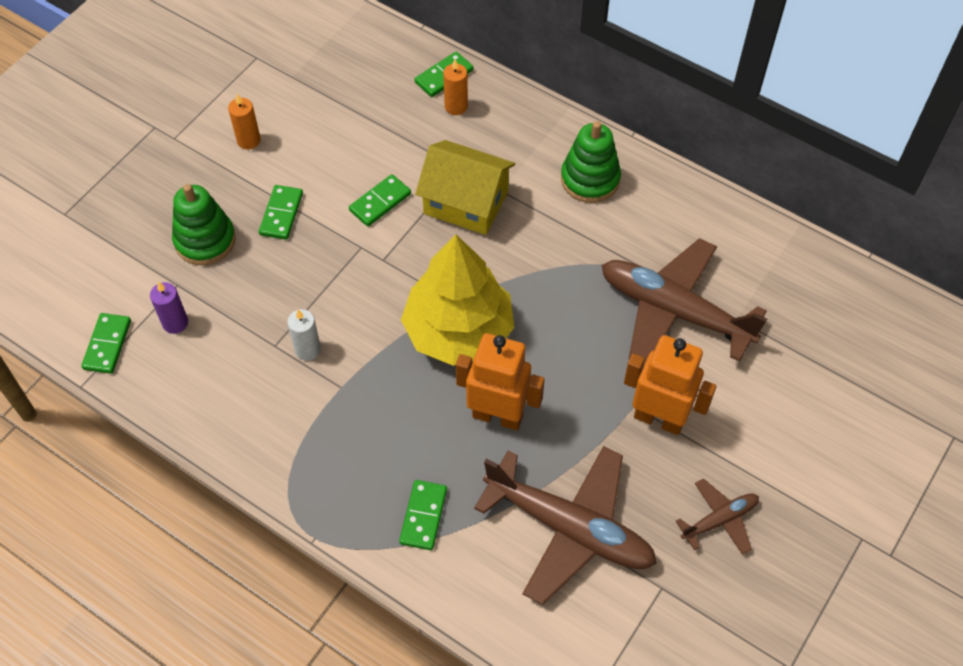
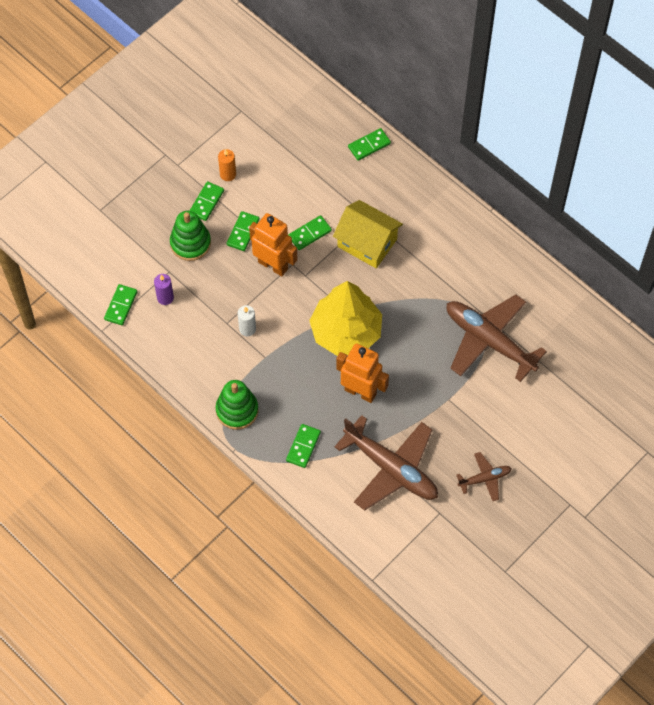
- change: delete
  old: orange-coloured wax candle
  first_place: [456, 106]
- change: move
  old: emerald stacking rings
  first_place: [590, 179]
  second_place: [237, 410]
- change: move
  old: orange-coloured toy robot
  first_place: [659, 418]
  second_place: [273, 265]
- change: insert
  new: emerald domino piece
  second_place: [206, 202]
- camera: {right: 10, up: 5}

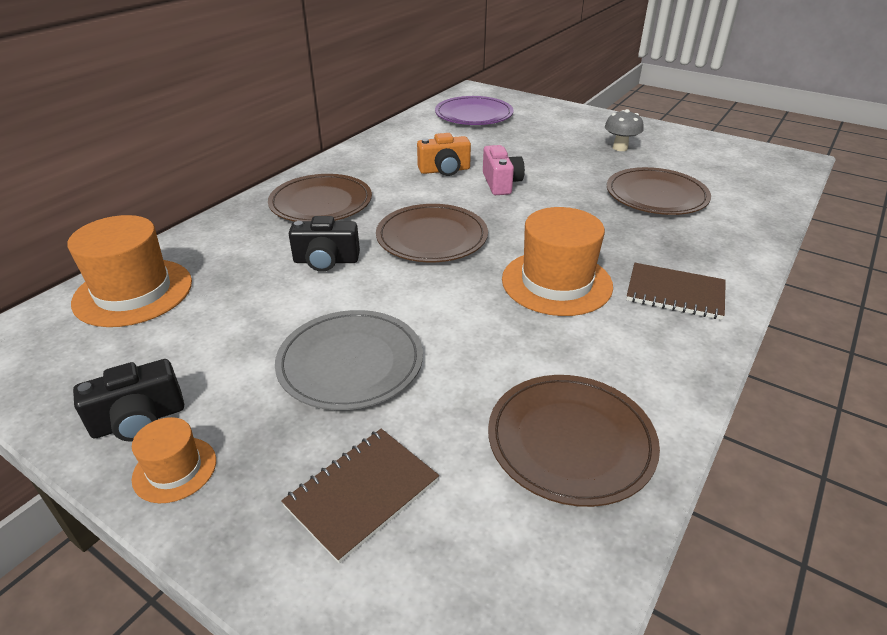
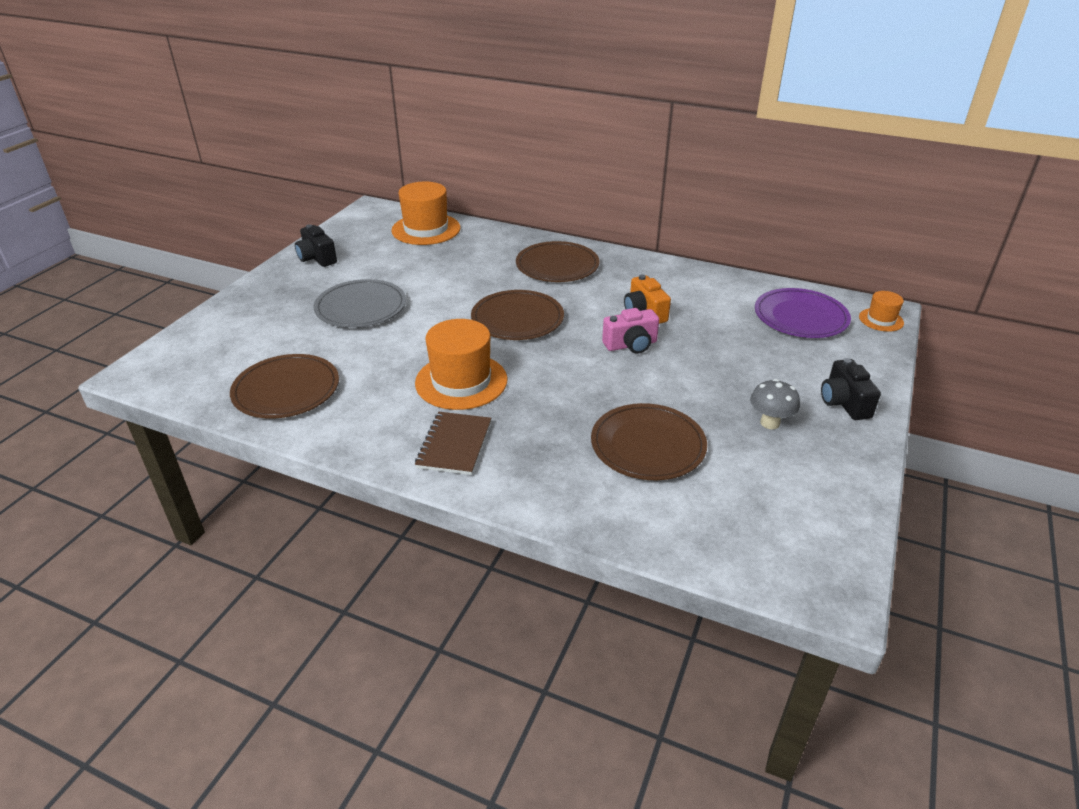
- change: move
  old: orange-coloured tall hat
  first_place: [175, 469]
  second_place: [881, 320]
- change: delete
  old: dark brown notepad
  first_place: [362, 493]
- change: move
  old: black compact camera
  first_place: [326, 261]
  second_place: [844, 403]
- camera: {right: 80, up: 0}

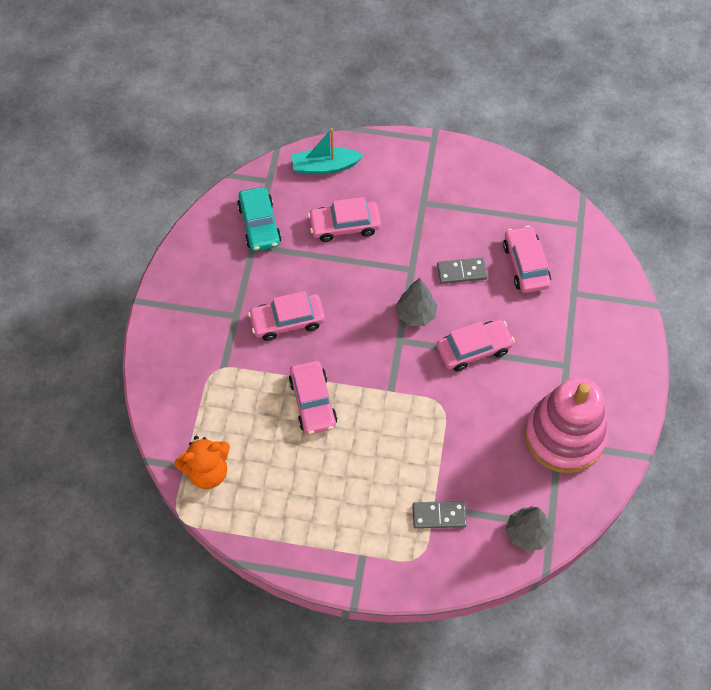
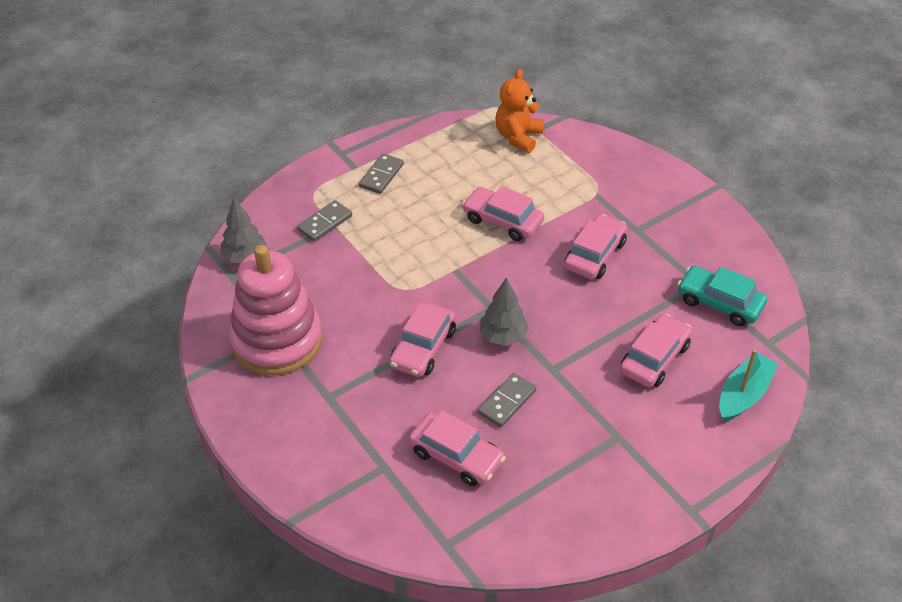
- change: insert
  new: gray domino piece
  second_place: [381, 175]
- camera: {right: 135, up: -15}

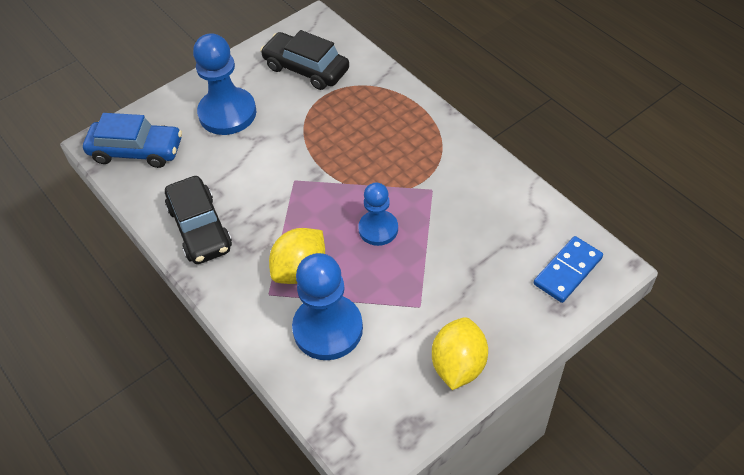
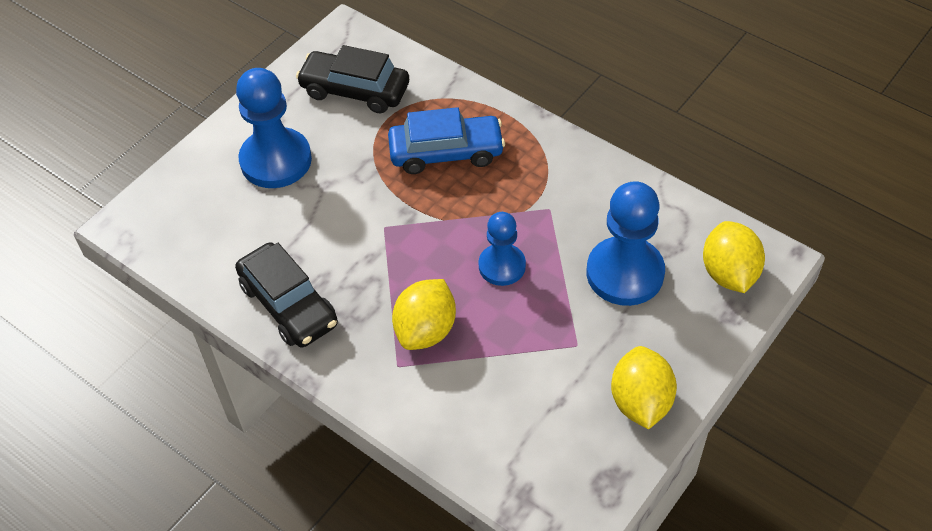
- change: move
  old: royal blue car
  first_place: [136, 151]
  second_place: [446, 153]
- change: move
  old: royal blue chess pawn
  first_place: [328, 329]
  second_place: [625, 273]
- change: replace
  old: royal blue domino piece
  new: yellow toy lemon
  first_place: [568, 271]
  second_place: [729, 273]
- camera: {right: -15, up: 0}

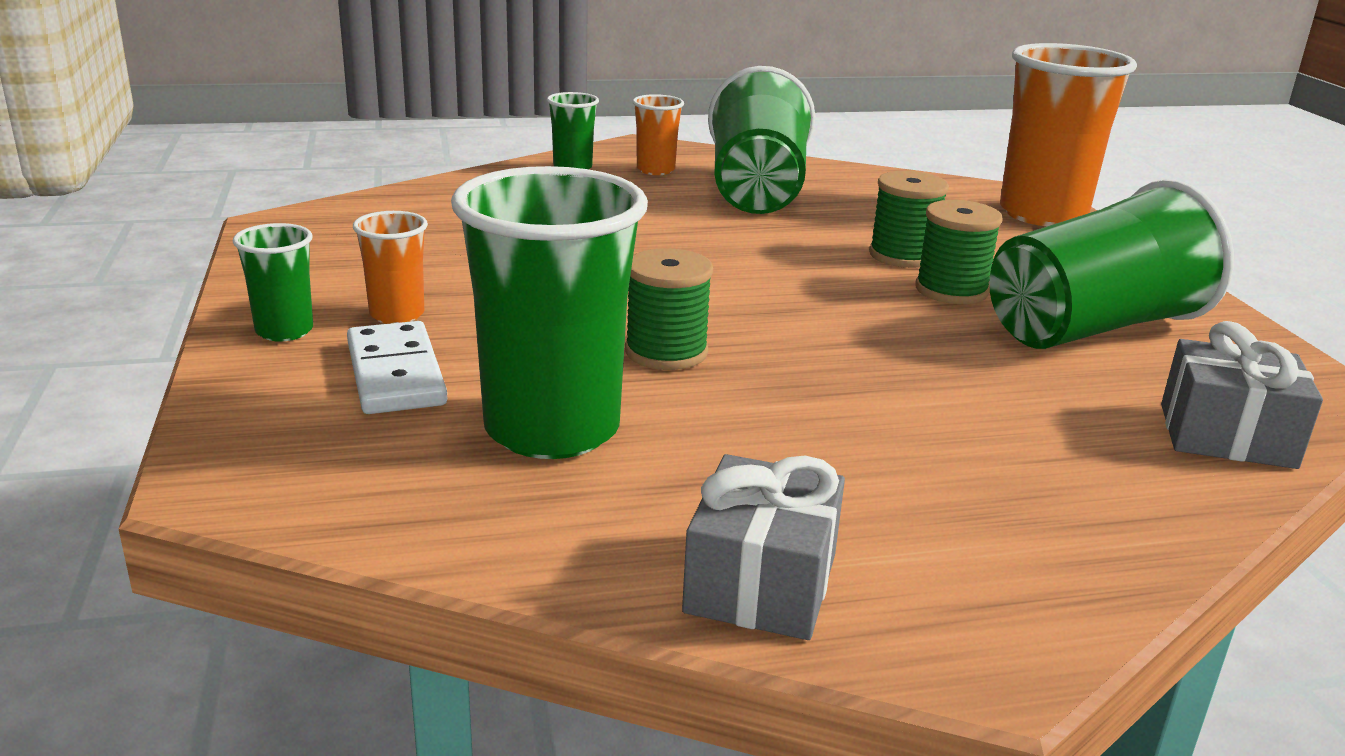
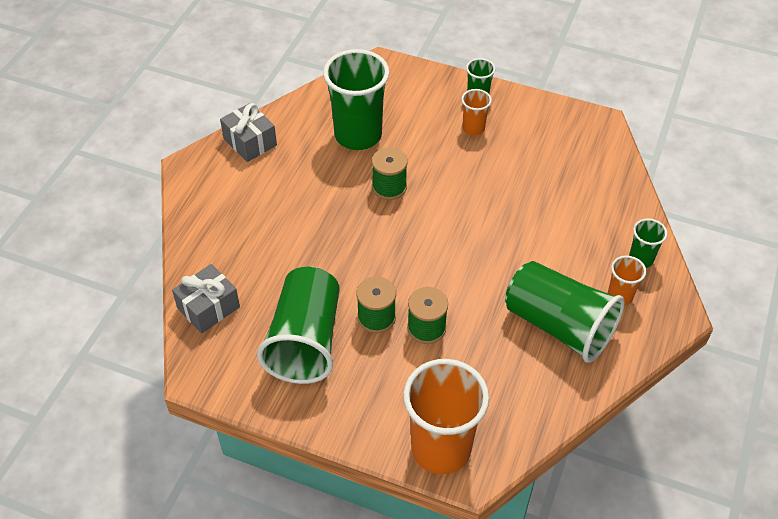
- change: delete
  old: white domino piece
  first_place: [396, 374]
- camera: {right: 125, up: 25}

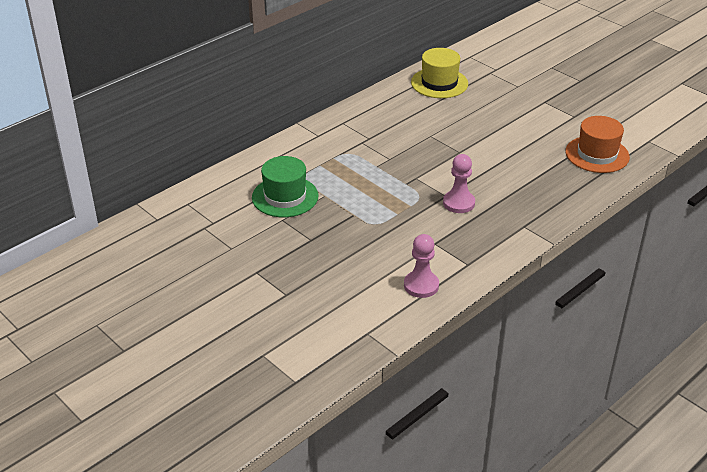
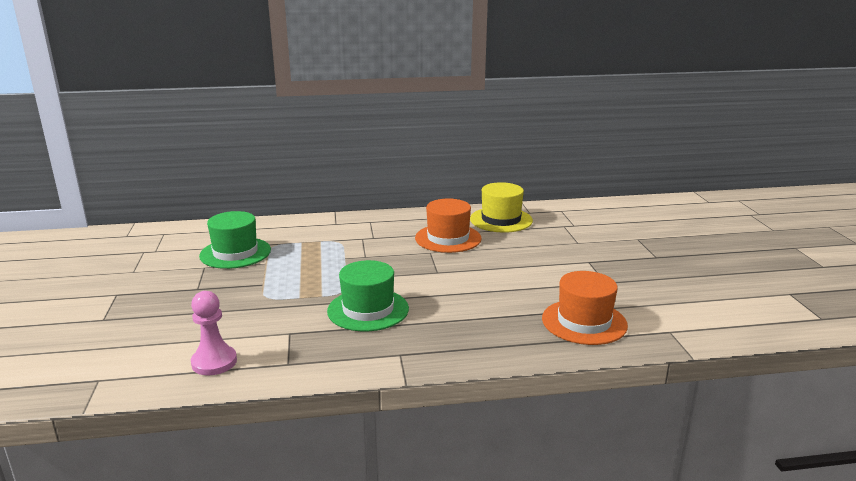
- change: replace
  old: rosy chess pawn
  new: emerald tall hat
  first_place: [458, 203]
  second_place: [368, 310]
- change: insert
  new: orange-coloured tall hat
  second_place: [448, 238]
- camera: {right: 35, up: -15}

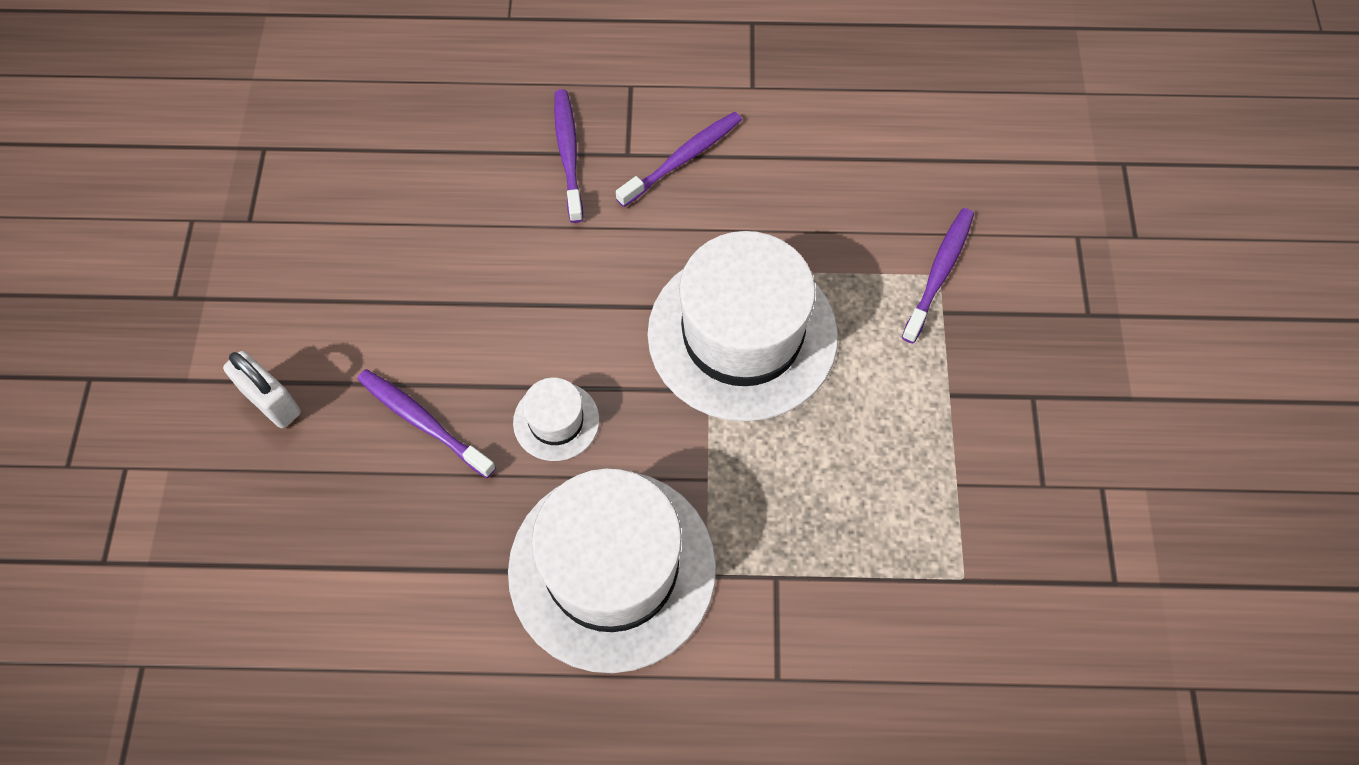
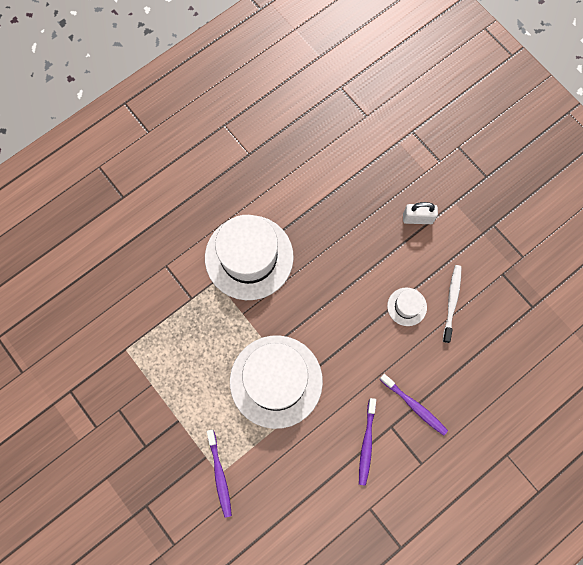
- change: delete
  old: purple tooth brush
  first_place: [423, 422]
- change: move
  old: white tall hat
  first_place: [556, 421]
  second_place: [407, 306]
- change: insert
  new: white tooth brush
  second_place: [452, 302]
- camera: {right: 140, up: 10}

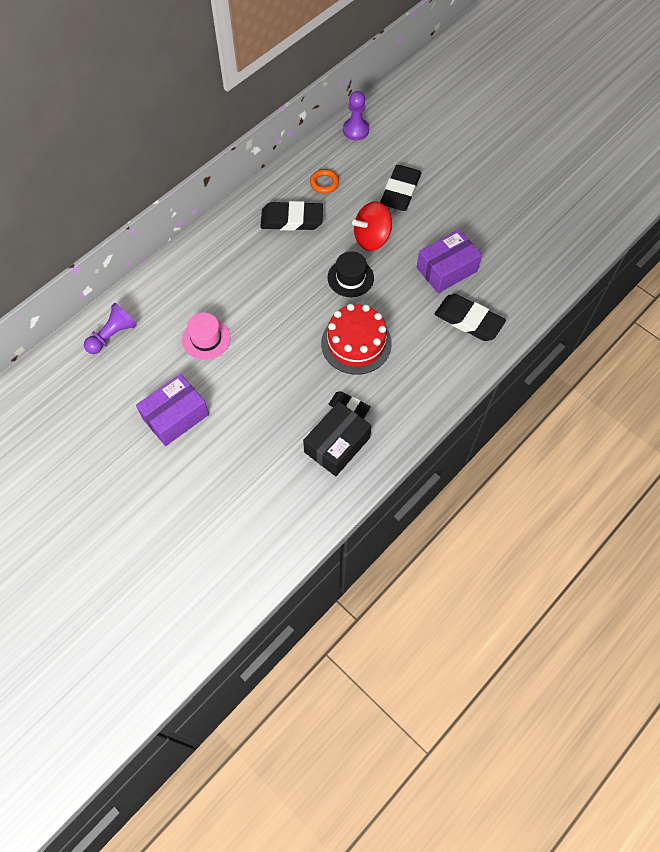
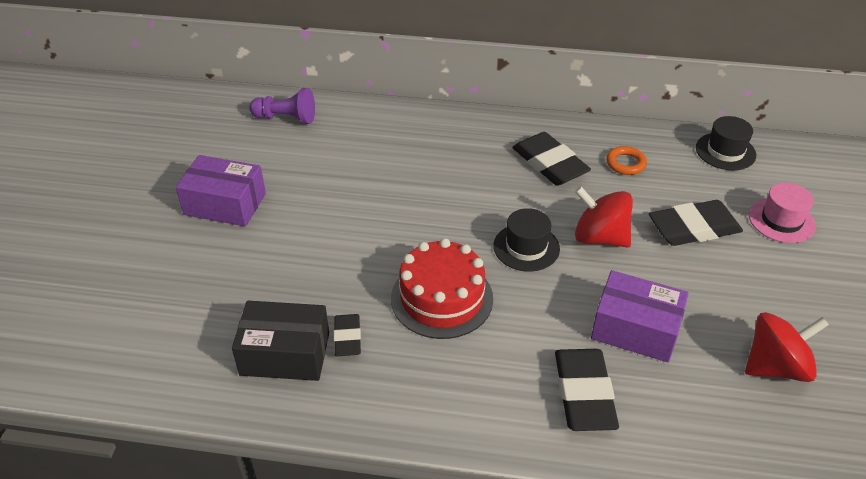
- change: move
  old: rosy tall hat
  first_place: [206, 339]
  second_place: [781, 220]
- change: replace
  old: purple chess pawn
  new: black tall hat
  first_place: [356, 130]
  second_place: [725, 151]
- change: insert
  new: red whirligig
  second_place: [775, 366]
- camera: {right: 55, up: -20}

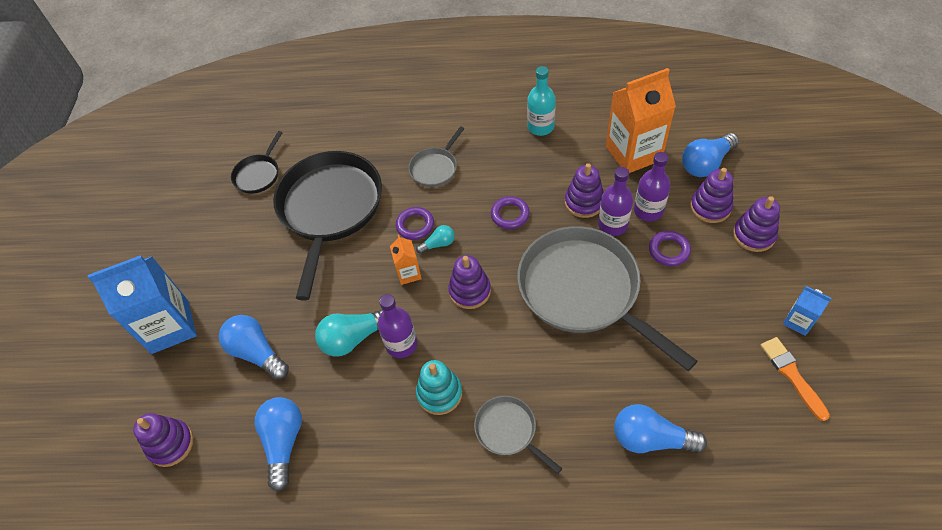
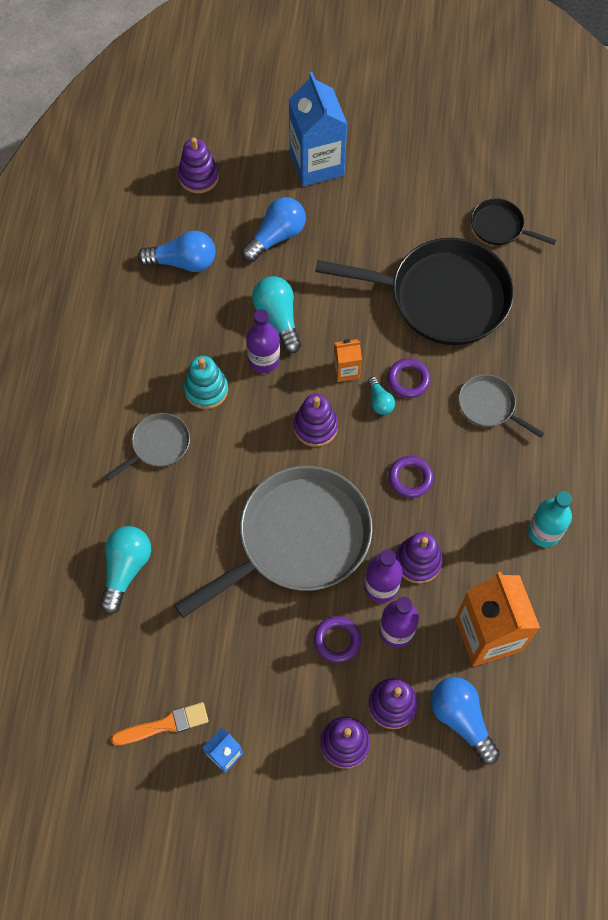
- change: recolor
  old: royal blue light bulb
  new: turquoise light bulb
  first_place: [651, 438]
  second_place: [126, 569]
- camera: {right: 90, up: 10}

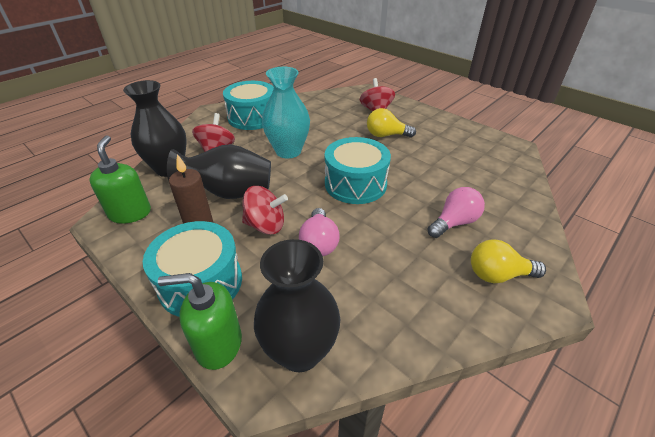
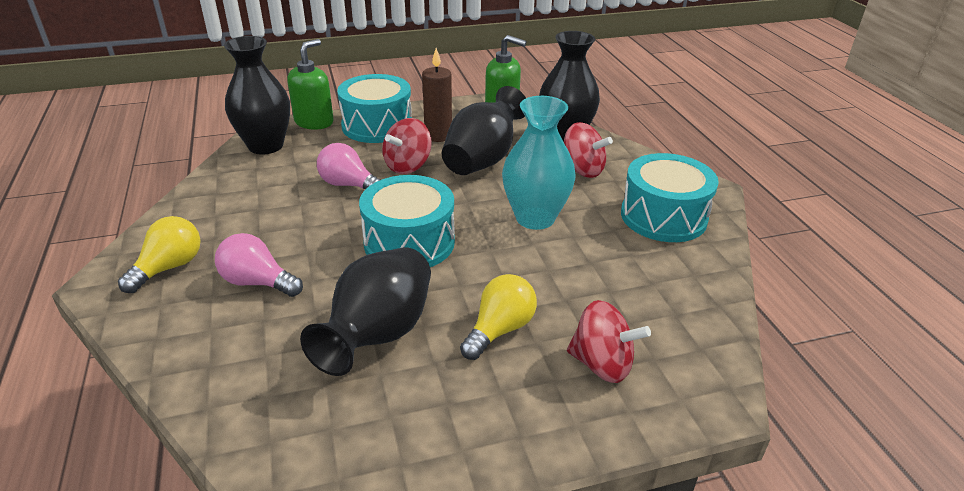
- change: rotate
  old: rosy light bulb
  first_place: [454, 222]
  second_place: [258, 282]
  degrees: 120
- change: insert
  new: black flower vase
  second_place: [378, 334]
- camera: {right: 120, up: -5}

